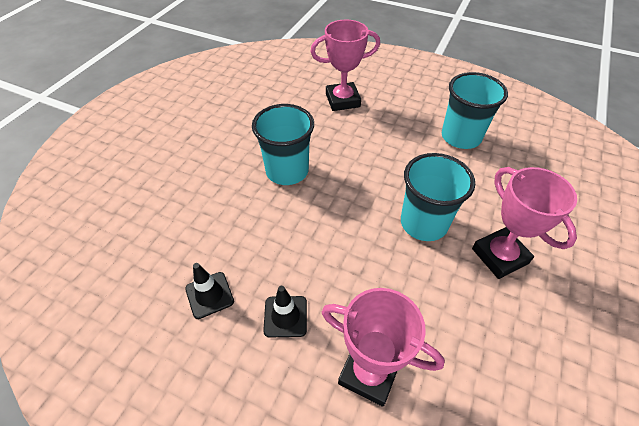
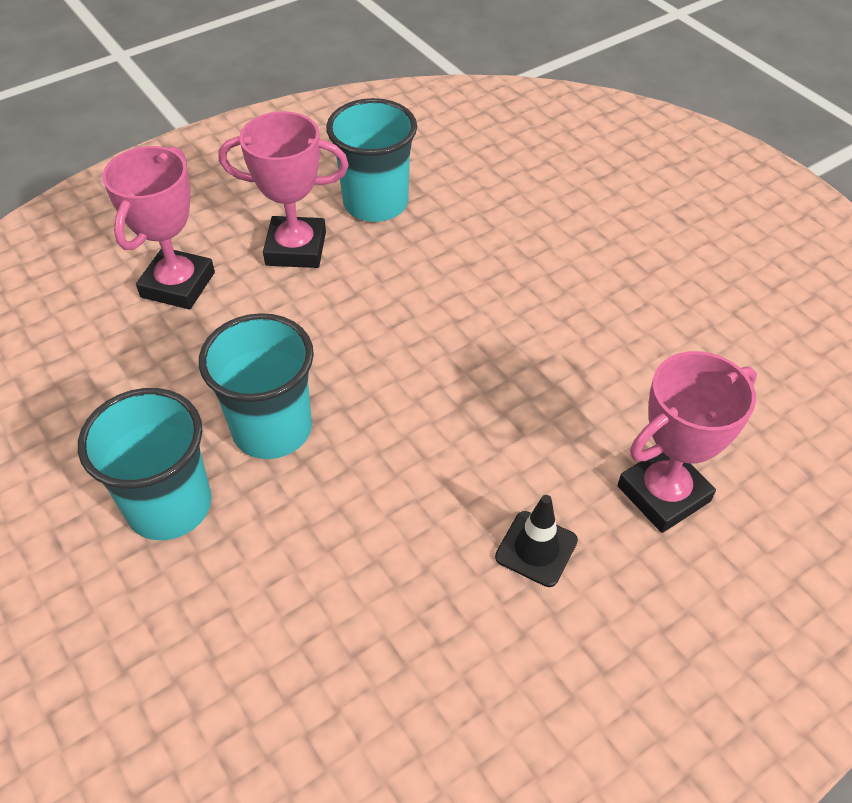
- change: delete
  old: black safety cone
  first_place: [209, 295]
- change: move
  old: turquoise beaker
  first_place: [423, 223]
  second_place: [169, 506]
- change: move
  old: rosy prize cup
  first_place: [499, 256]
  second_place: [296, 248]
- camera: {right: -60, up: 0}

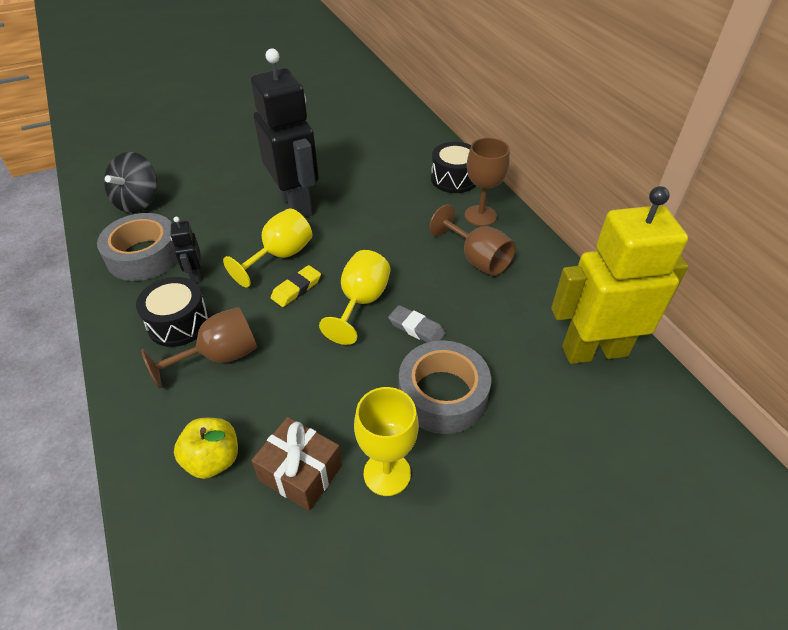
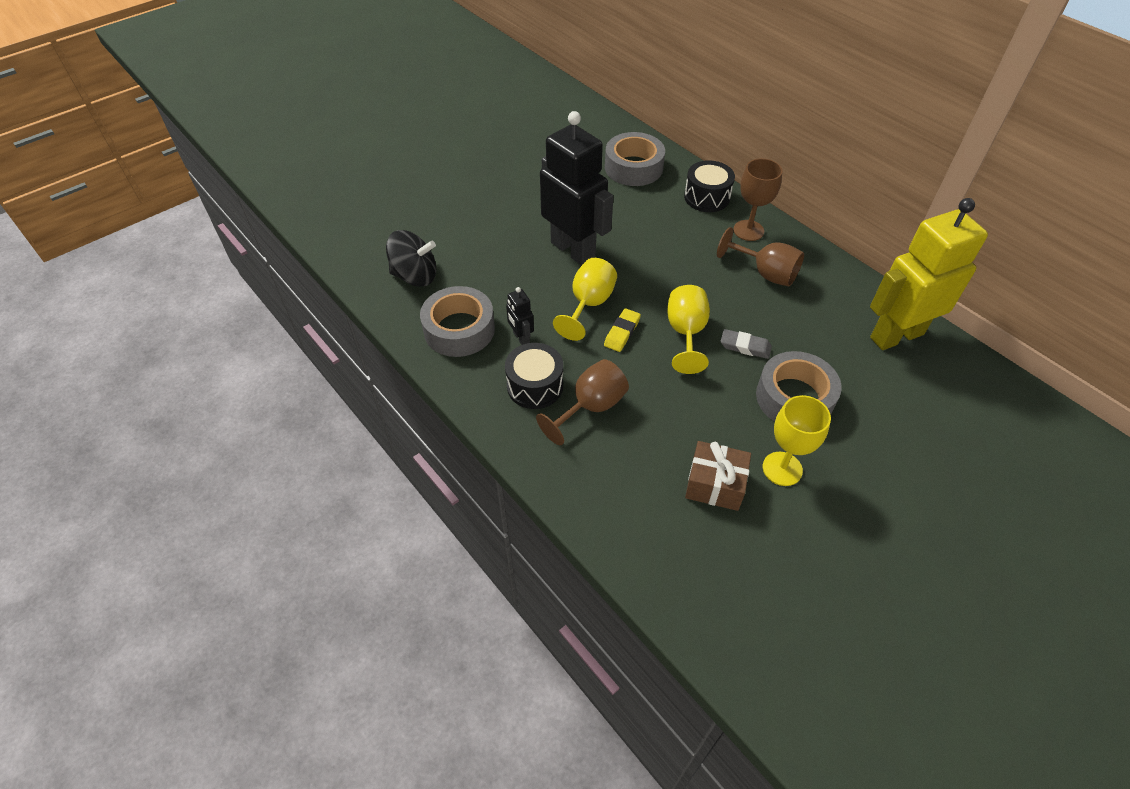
- change: rotate
  old: black whirligig
  first_place: [138, 202]
  second_place: [415, 276]
  degrees: -90
- change: delete
  old: yellow toy apple
  first_place: [213, 460]
- change: insert
  new: gray tape
  second_place: [633, 167]
- camera: {right: -15, up: 5}

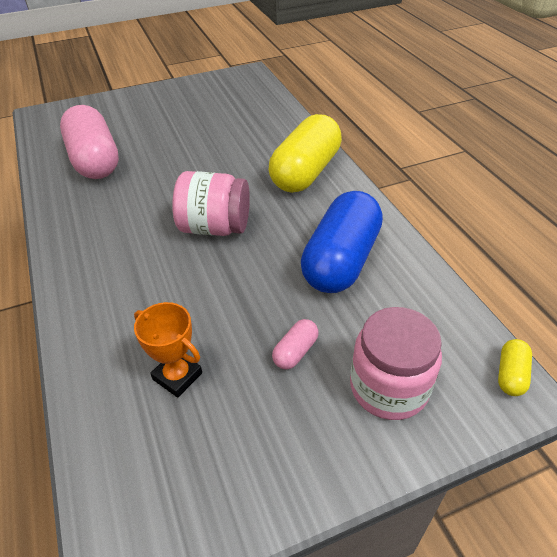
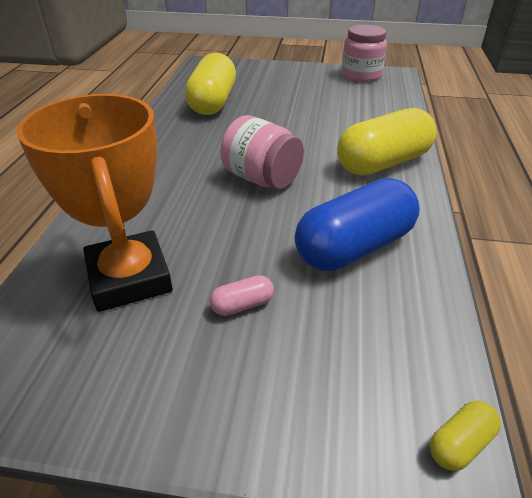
- change: recolor
  old: rosy capsule
  new: yellow capsule
  first_place: [94, 160]
  second_place: [212, 102]
- change: resize
  old: orange-coloured prize cup
  first_place: [177, 376]
  second_place: [129, 278]
  factor: 2.04
- change: move
  old: rosy preserve jar
  first_place: [388, 387]
  second_place: [361, 75]
- camera: {right: 30, up: -5}

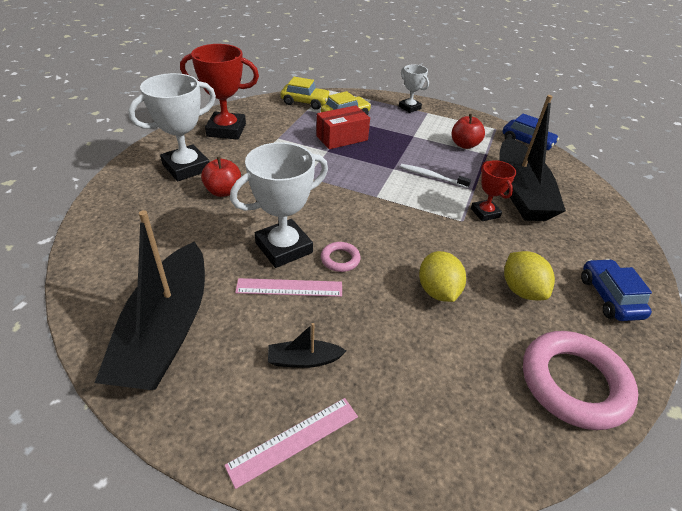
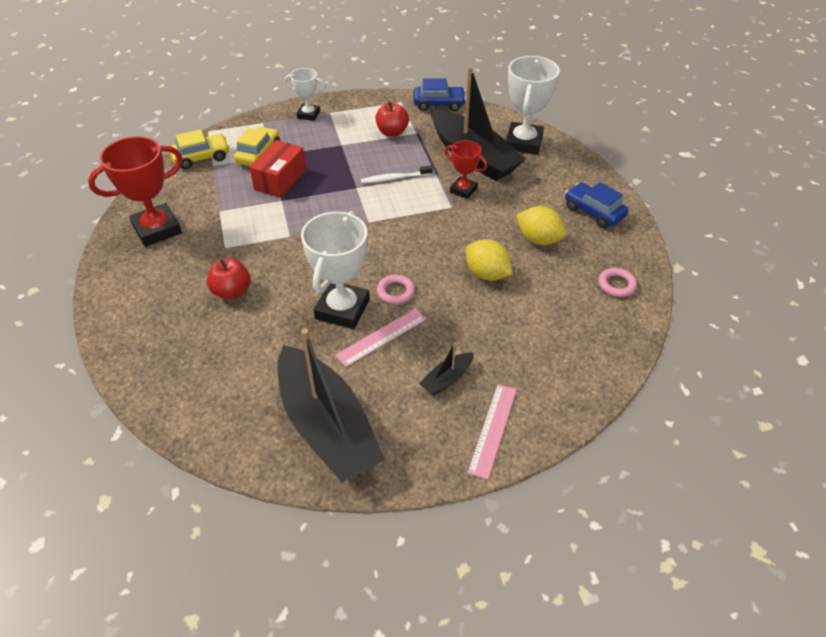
- change: move
  old: white prize cup
  first_place: [186, 167]
  second_place: [523, 143]
- change: resize
  old: rosy ring
  first_place: [574, 383]
  second_place: [616, 285]
  factor: 0.46
- camera: {right: -35, up: 5}

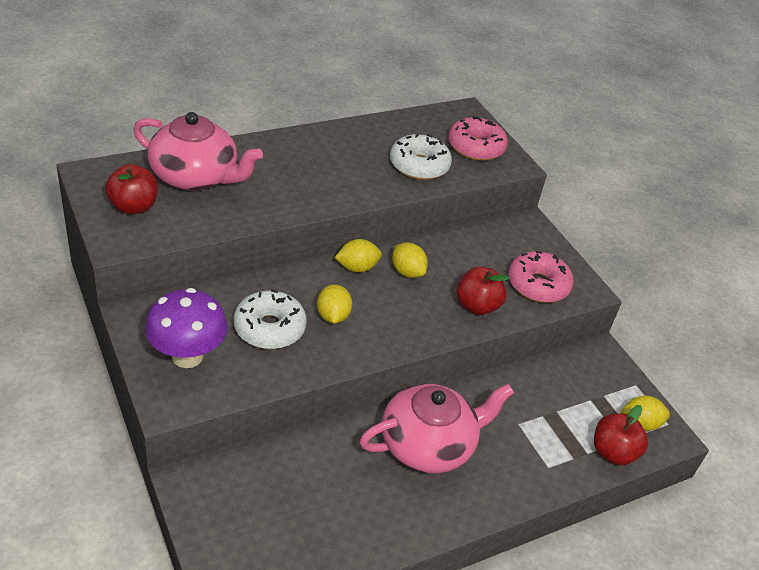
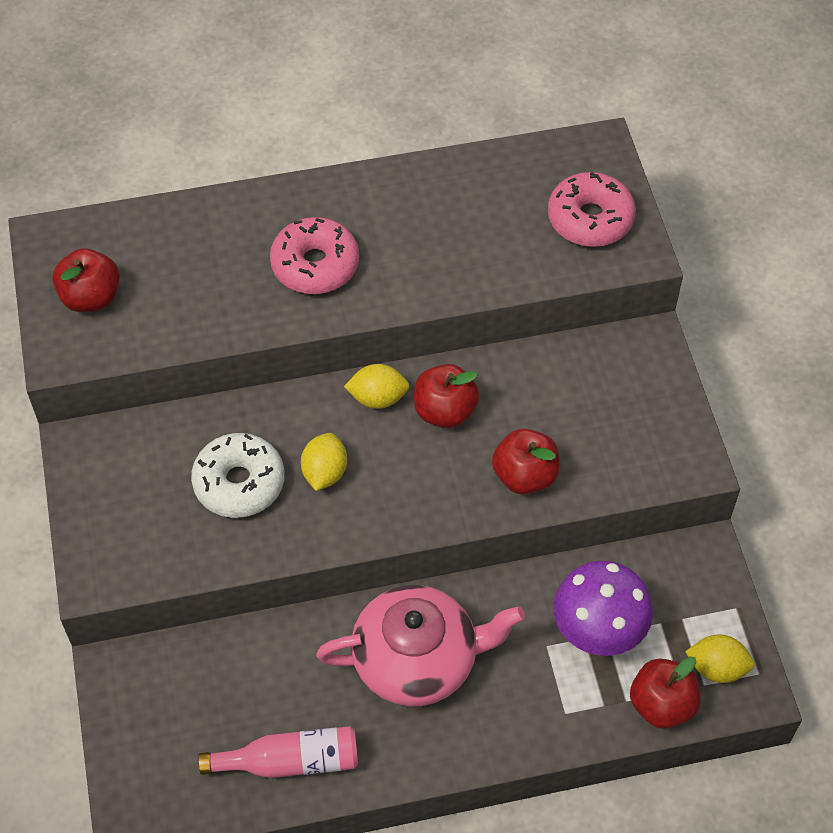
- change: delete
  old: rosy china teapot
  first_place: [196, 176]
- change: move
  old: purple mushroom
  first_place: [187, 356]
  second_place: [597, 632]
- change: delete
  old: white glazed donut
  first_place: [419, 166]
- change: replace
  old: yellow toy lemon
  new: red toy apple
  first_place: [407, 272]
  second_place: [445, 411]
- change: move
  old: rosy glazed donut
  first_place: [538, 285]
  second_place: [315, 265]
- change: insert
  new: rosy bottle
  second_place: [290, 761]
- camera: {right: 20, up: 15}

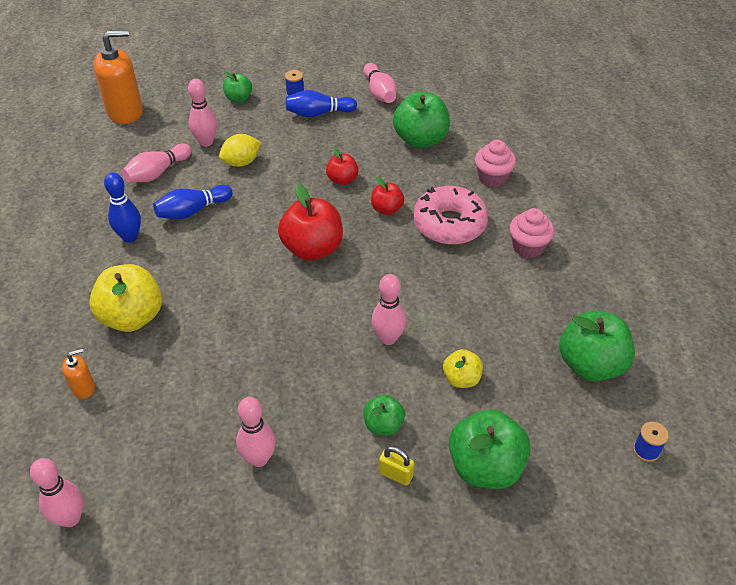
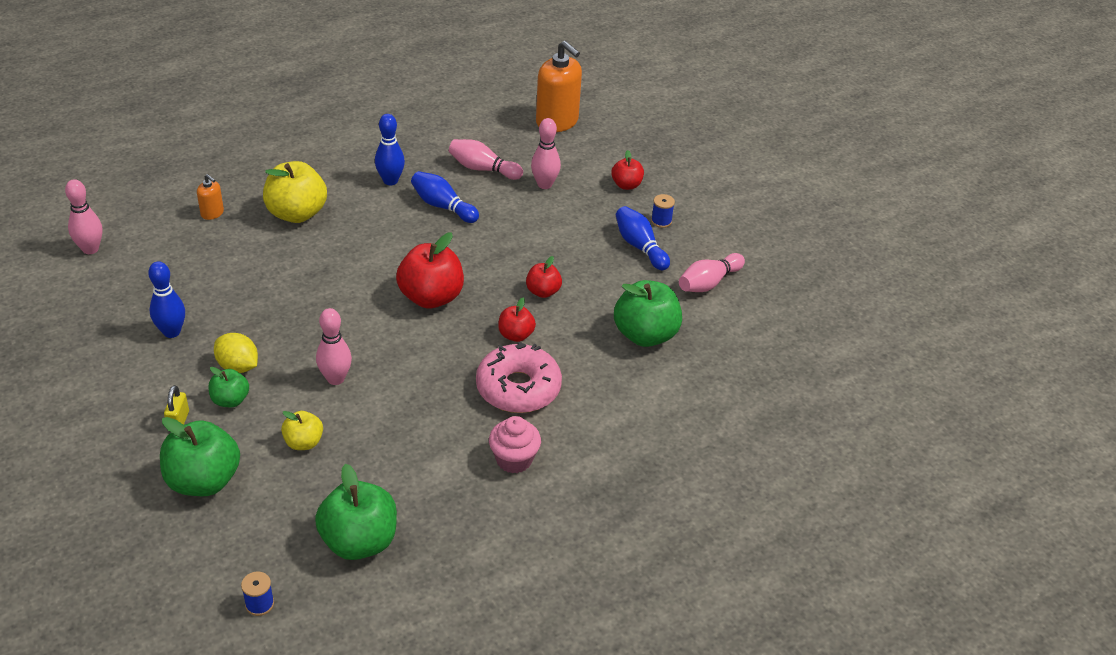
- change: move
  old: yellow toy lemon
  first_place: [241, 162]
  second_place: [238, 366]
- change: recolor
  old: emerald toy apple
  new: red toy apple
  first_place: [238, 98]
  second_place: [626, 185]
- change: recolor
  old: rosy bowling pin
  new: royal blue bowling pin
  first_place: [259, 458]
  second_place: [171, 332]
- change: delete
  old: rosy muffin
  first_place: [492, 178]
- camera: {right: 65, up: -5}

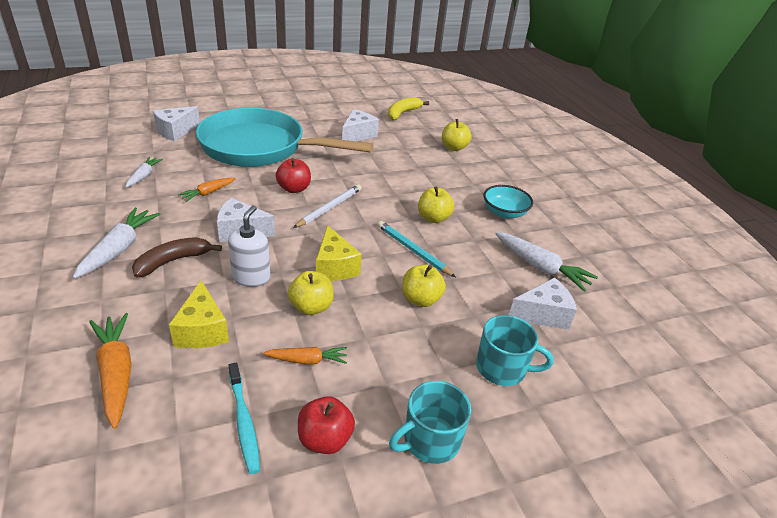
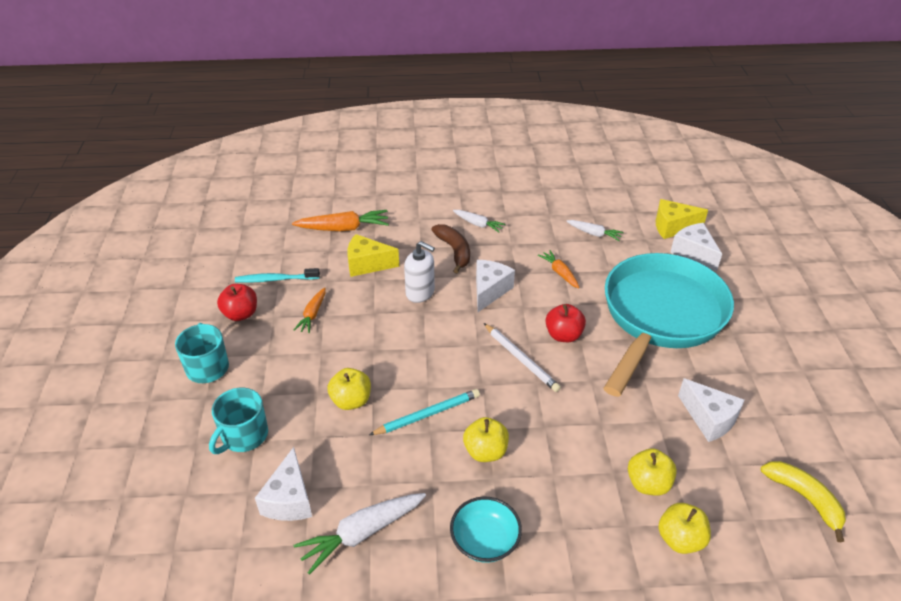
- change: resize
  old: white toy carrot
  first_place: [119, 249]
  second_place: [478, 224]
  factor: 0.6
- change: move
  old: yellow toy apple
  first_place: [311, 307]
  second_place: [648, 483]
- change: move
  old: yellow piece of cheese
  first_place: [334, 267]
  second_place: [672, 227]
- camera: {right: 110, up: 5}

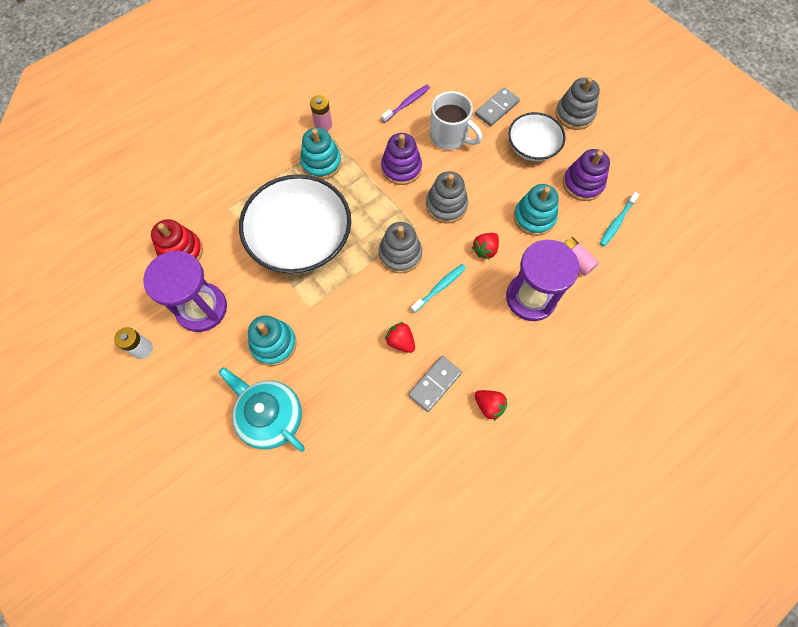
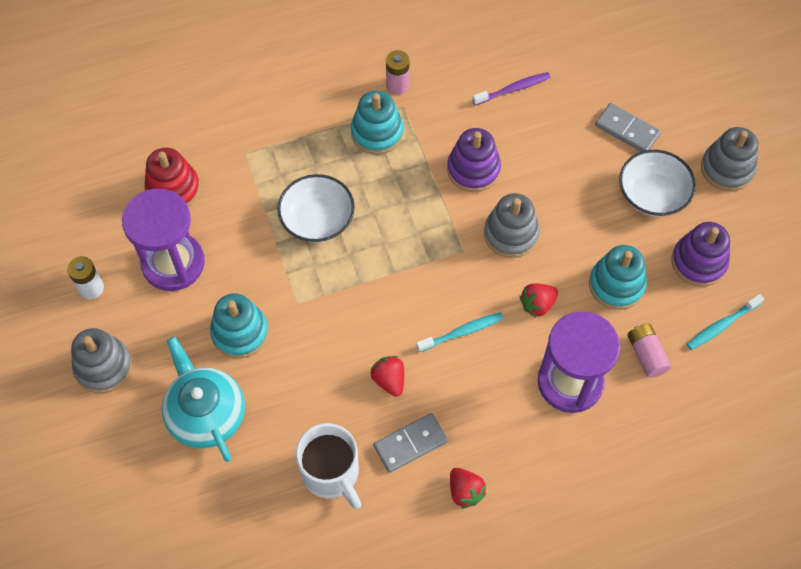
- change: resize
  old: white bowl
  first_place: [301, 240]
  second_place: [317, 219]
  factor: 0.56
- change: move
  old: gray stacking rings
  first_place: [400, 254]
  second_place: [103, 367]
- change: move
  old: white tea mug
  first_place: [450, 136]
  second_place: [331, 473]
- change: rotate
  old: gray domino piece
  first_place: [497, 108]
  second_place: [627, 130]
  degrees: 60
- camera: {right: 20, up: -5}

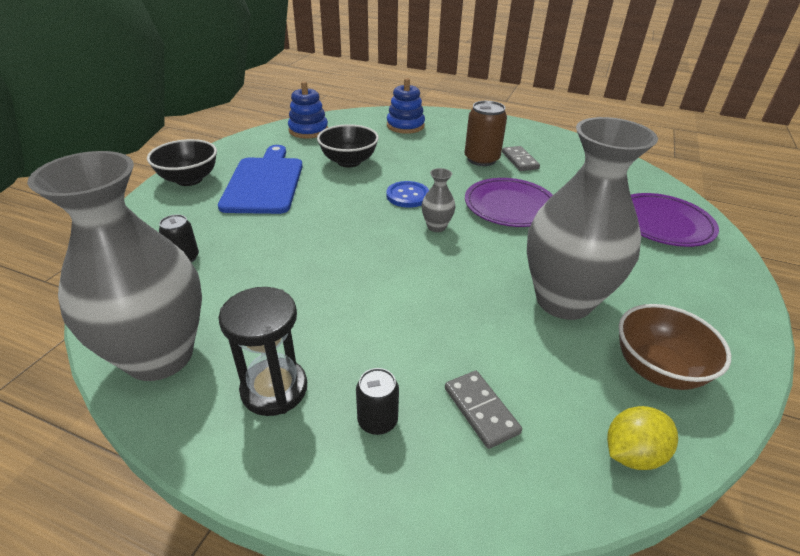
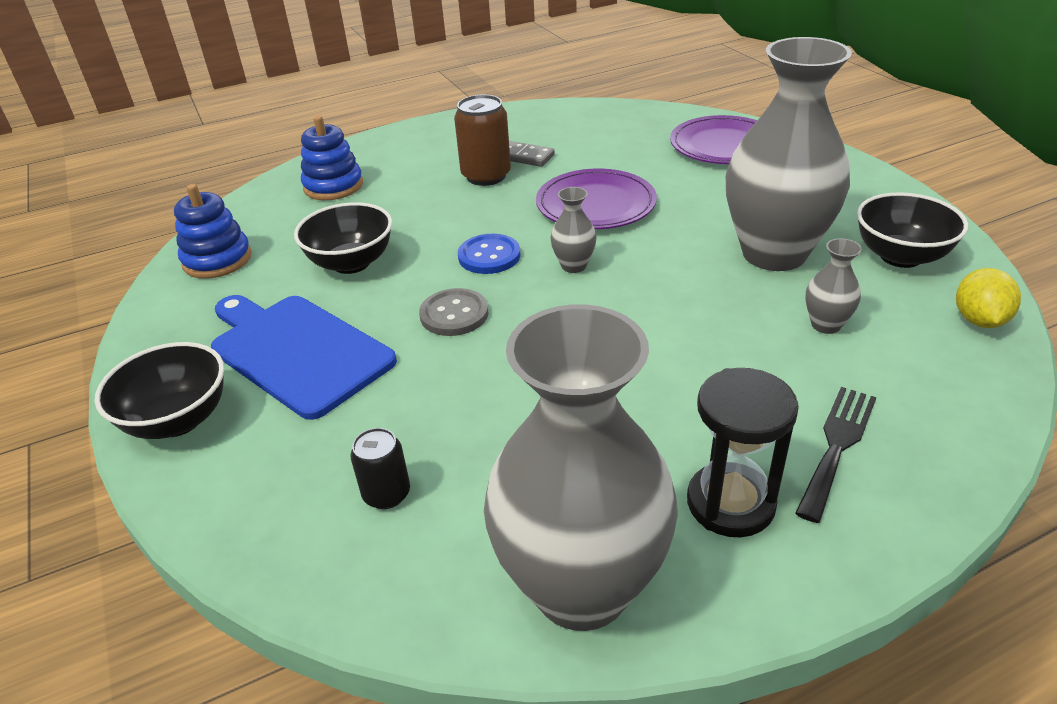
- change: replace
  old: black tin
  new: black fork
  first_place: [377, 420]
  second_place: [837, 445]
- change: delete
  old: gray domino piece
  first_place: [481, 410]
- change: recolor
  old: dark brown bowl
  new: black bowl
  first_place: [657, 369]
  second_place: [900, 256]
- change: insert
  new: gray shirt button
  second_place: [454, 314]
- change: insert
  new: gray flower vase
  second_place: [826, 325]
- camera: {right: -45, up: 0}

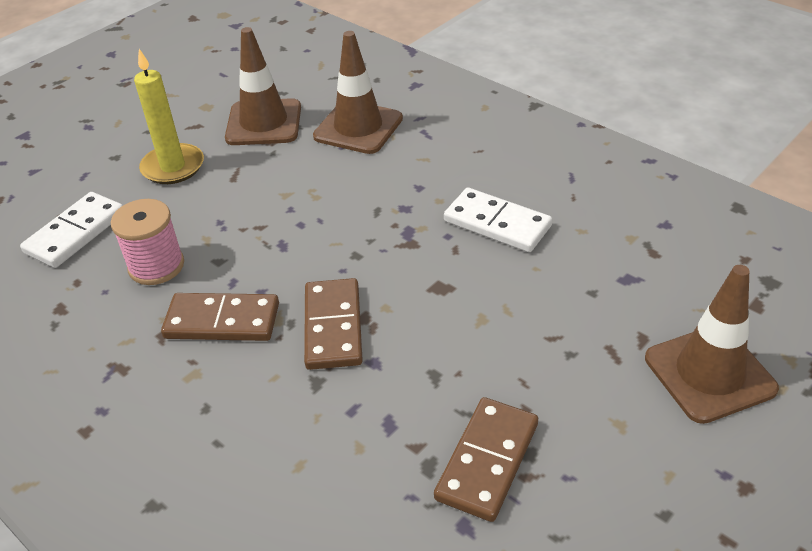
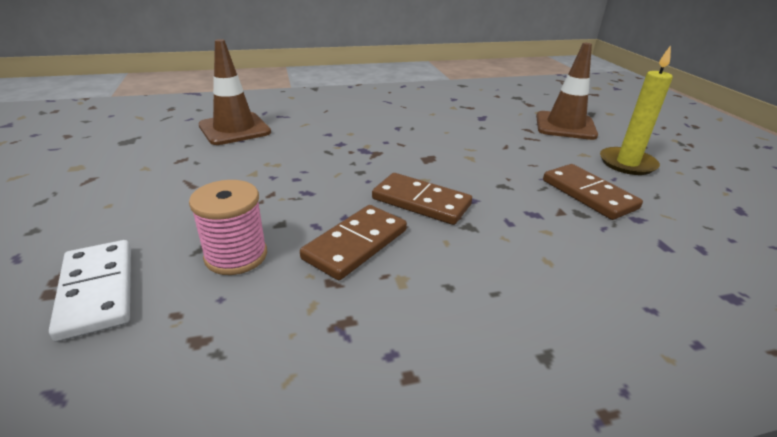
- change: move
  old: yellow wax candle
  first_place: [173, 167]
  second_place: [627, 163]
- change: delete
  old: dark brown safety cone
  first_place: [264, 123]
- change: delete
  old: white domino piece
  first_place: [497, 223]
- camera: {right: -60, up: -10}

